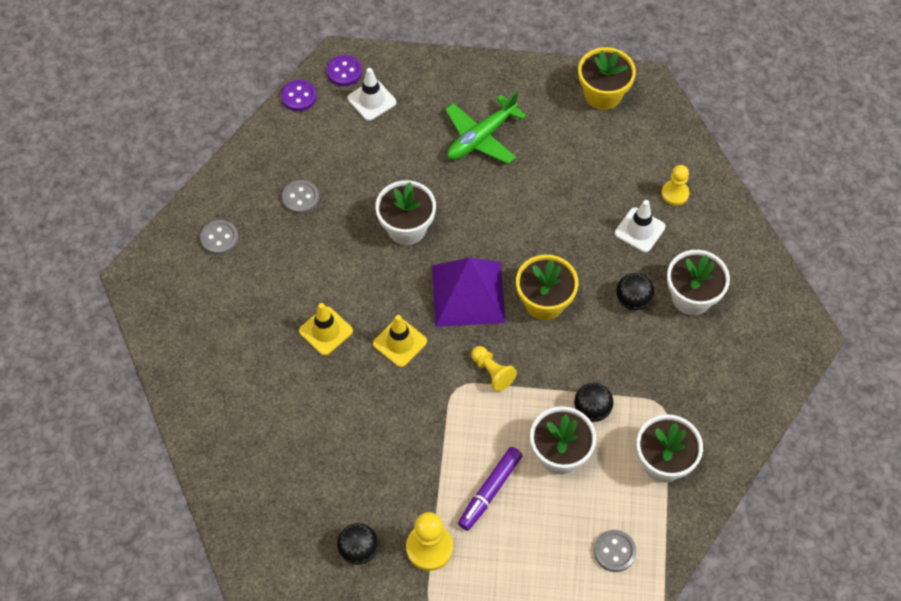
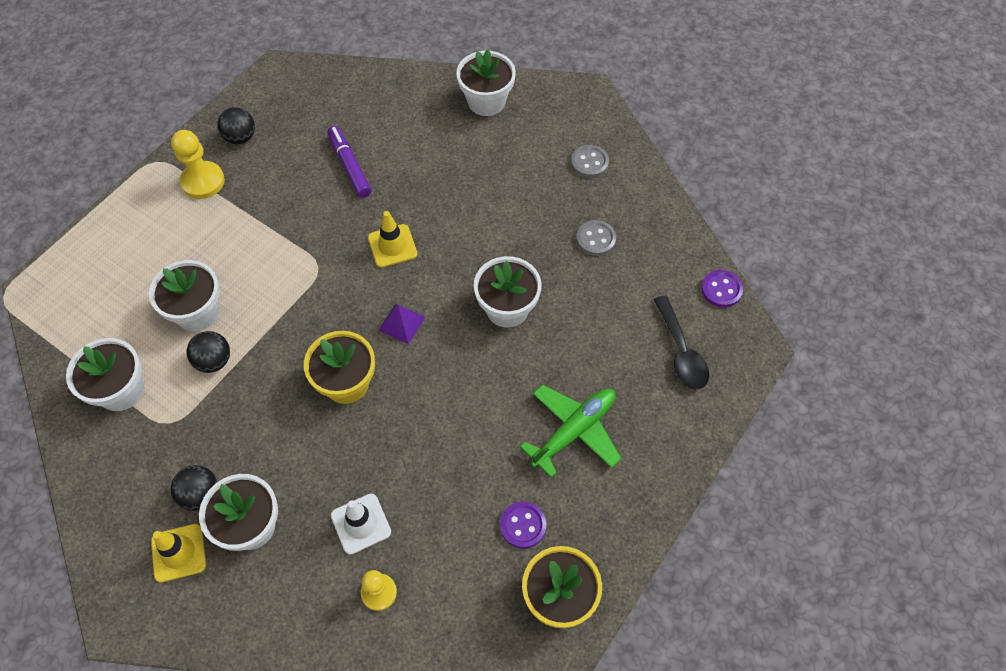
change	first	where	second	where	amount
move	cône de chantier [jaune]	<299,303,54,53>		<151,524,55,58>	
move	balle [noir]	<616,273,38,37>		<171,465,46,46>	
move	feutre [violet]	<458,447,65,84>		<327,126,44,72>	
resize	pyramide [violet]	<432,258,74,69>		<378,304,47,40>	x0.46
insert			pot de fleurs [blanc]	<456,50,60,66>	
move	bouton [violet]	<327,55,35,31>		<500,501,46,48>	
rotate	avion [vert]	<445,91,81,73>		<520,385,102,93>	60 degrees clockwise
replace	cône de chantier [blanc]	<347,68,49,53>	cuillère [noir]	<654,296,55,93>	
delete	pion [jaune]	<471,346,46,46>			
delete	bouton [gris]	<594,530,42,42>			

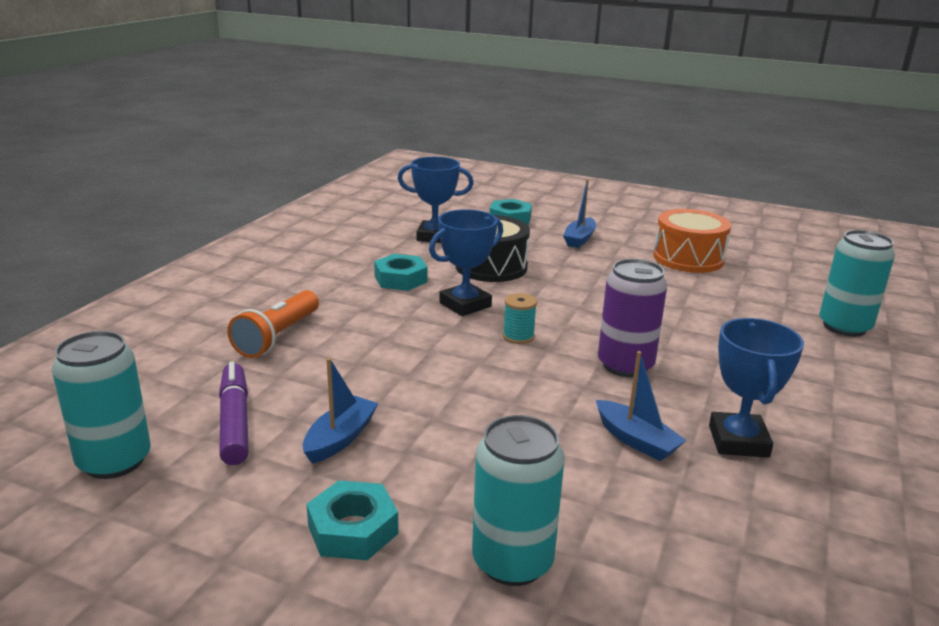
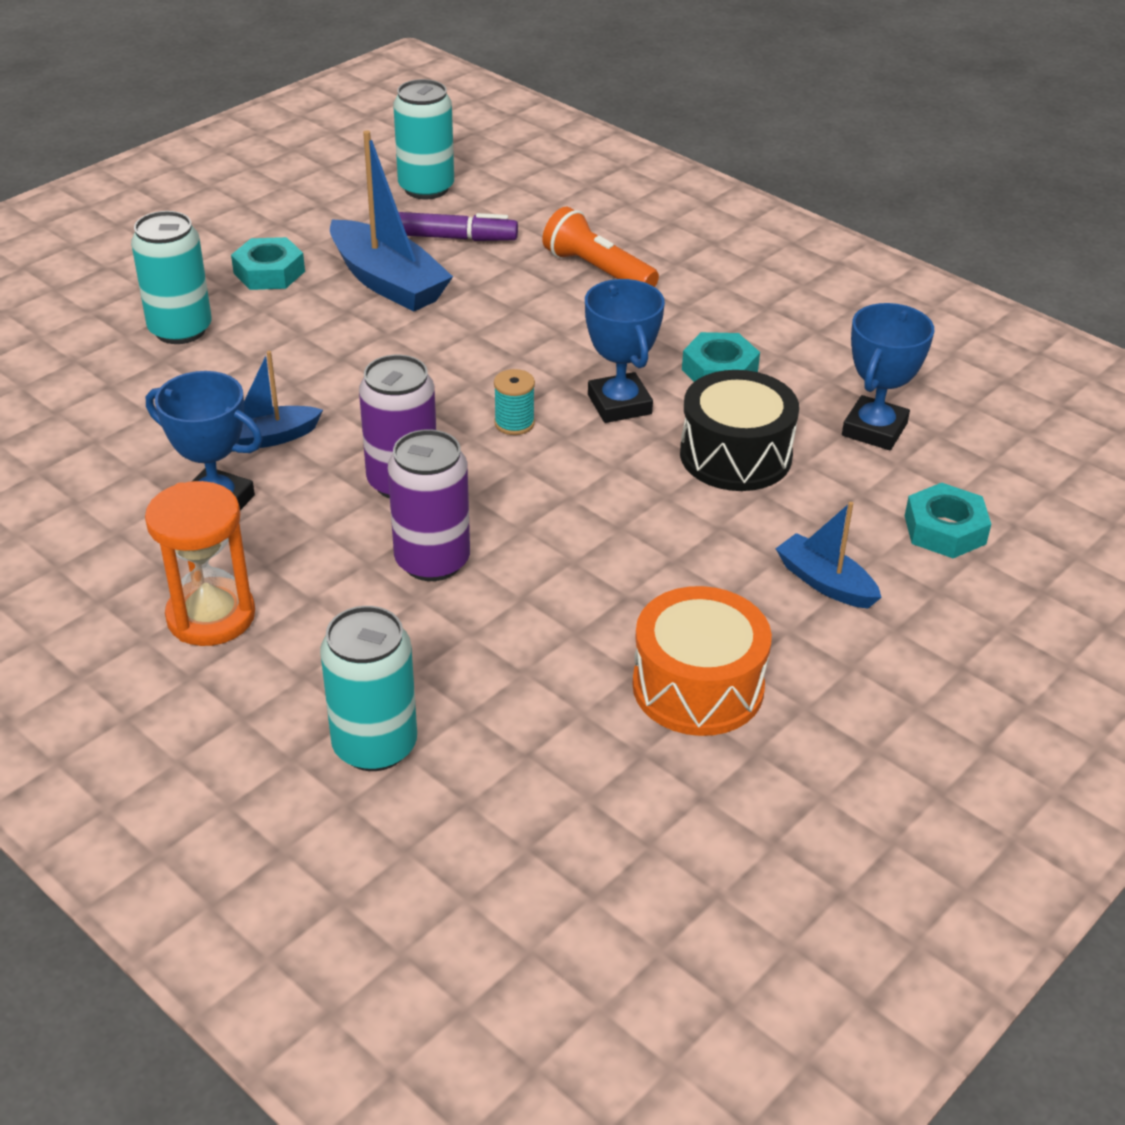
change	first	where	second	where	amount
insert			sablier [orange]	<145,481,110,165>	
resize	bateau [bleu]	<303,358,75,105>		<330,130,123,182>	x1.75
insert			canette [violet]	<388,429,82,152>	

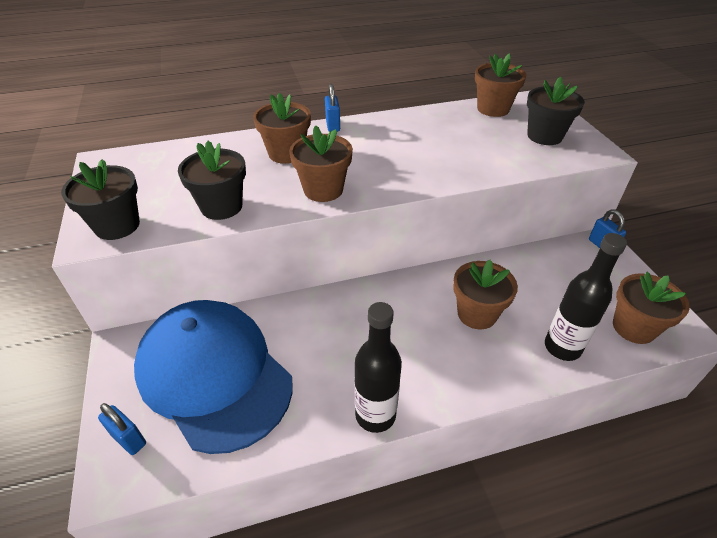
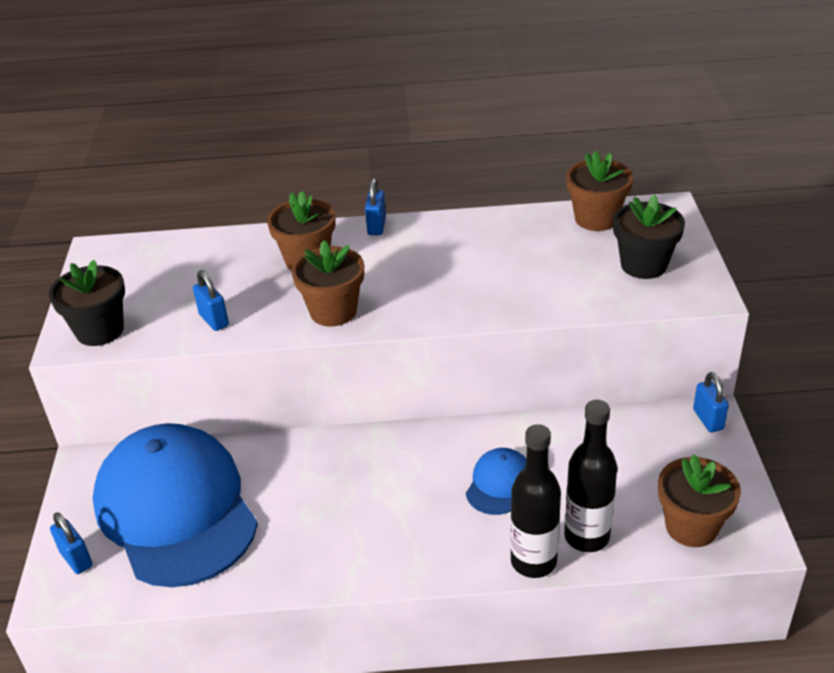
change	first	where	second	where	amount
replace	pot de fleurs [noir]	<178,141,68,79>	cadenas [bleu]	<193,270,36,61>	
replace	pot de fleurs [marron]	<453,260,65,69>	casquette [bleu]	<466,448,60,67>	
move	bouteille [noir]	<355,302,47,131>		<510,424,51,154>	

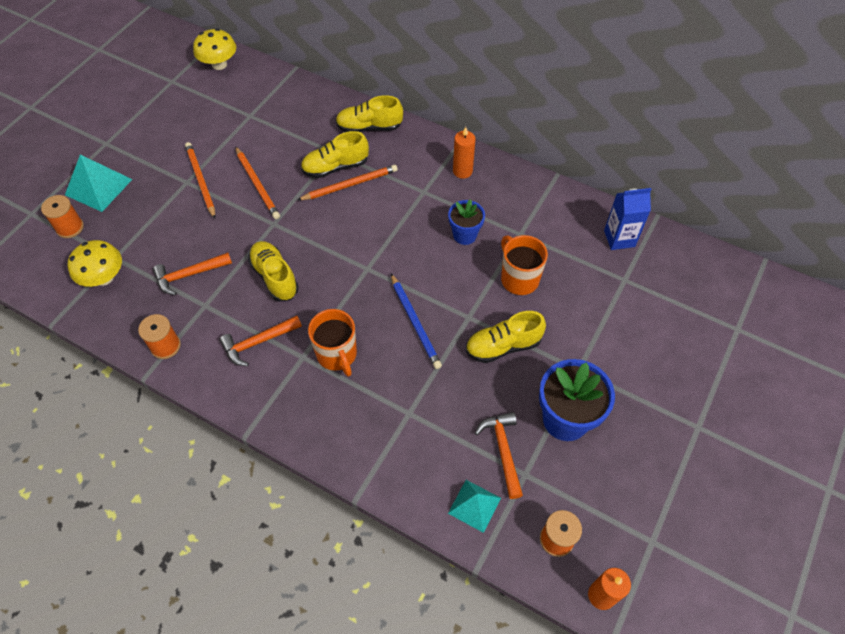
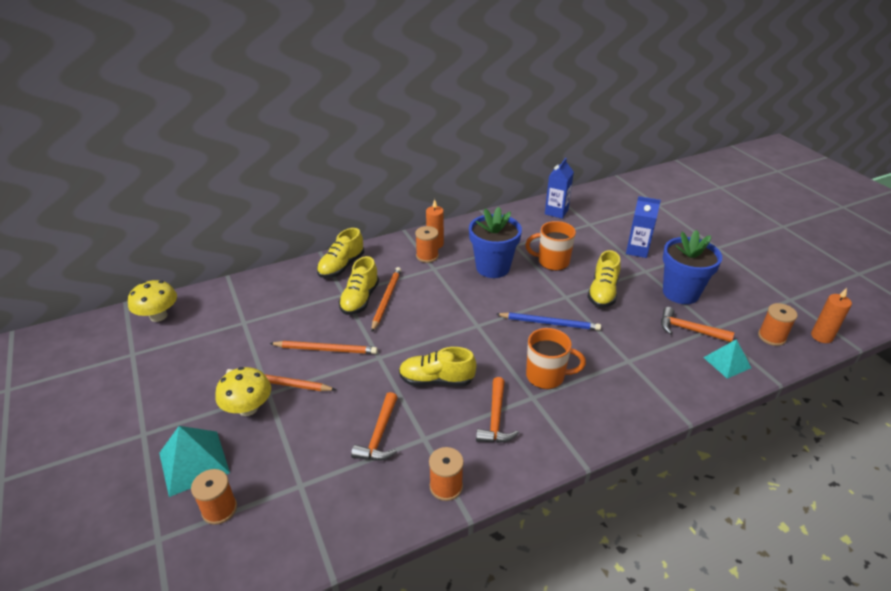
change	first	where	second	where	amount
move	champignon [jaune]	<67,240,55,47>		<215,367,56,49>	
insert			bobine [orange]	<415,226,24,37>	
resize	pot de fleurs [bleu]	<448,199,37,46>		<469,207,53,71>	x1.68
insert			brique de lait [bleu]	<626,196,35,62>	

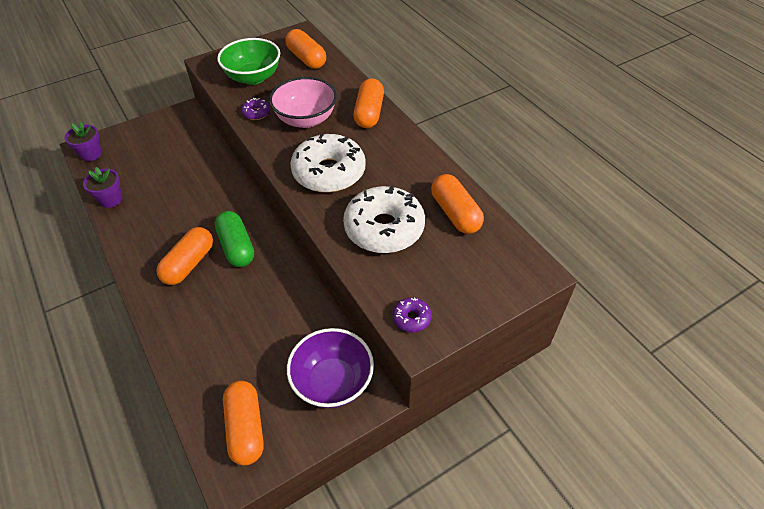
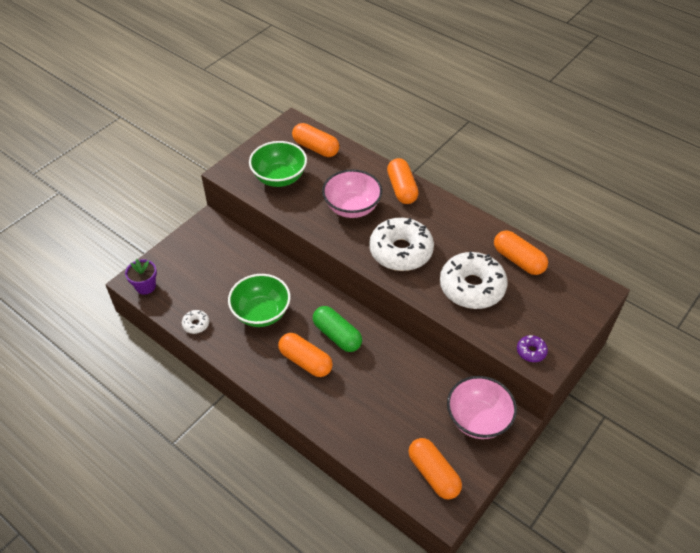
change	first	where	second	where	amount
replace	pot de fleurs [violet]	<83,167,39,41>	beignet [blanc]	<182,310,27,24>	
insert			bol [vert]	<228,274,62,53>	
rotate	gélule [orange]	<156,227,57,58>		<278,333,55,44>	60 degrees counterclockwise
recolor	bol [violet]	<287,328,87,80>	bol [rose]	<447,376,70,63>	
delete	beignet [violet]	<241,98,29,22>			

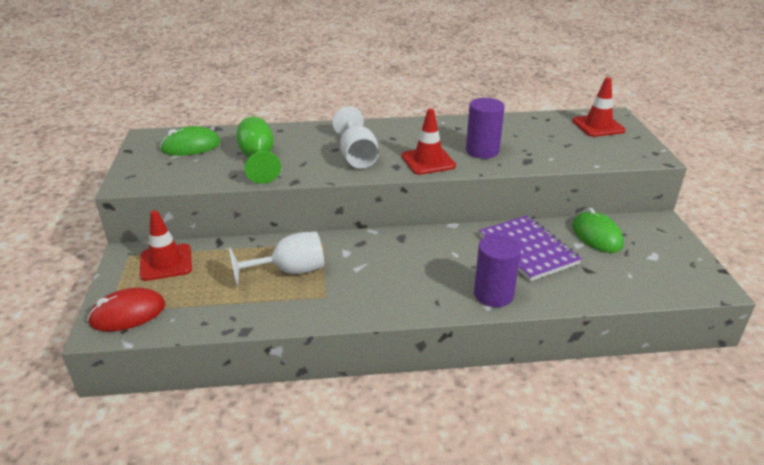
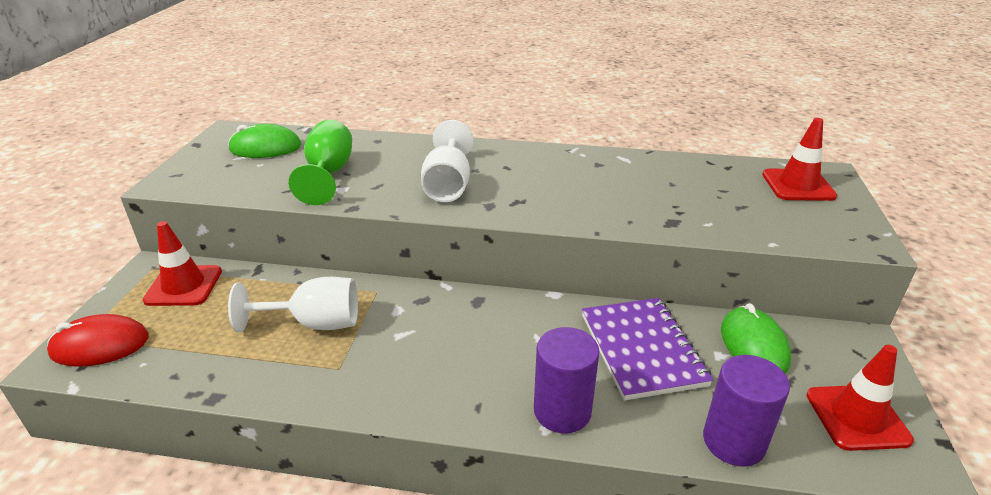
change	first	where	second	where	amount
move	cylindre [violet]	<466,98,39,61>		<703,355,87,112>	
move	cône de chantier [rouge]	<402,109,54,66>		<806,345,108,106>	

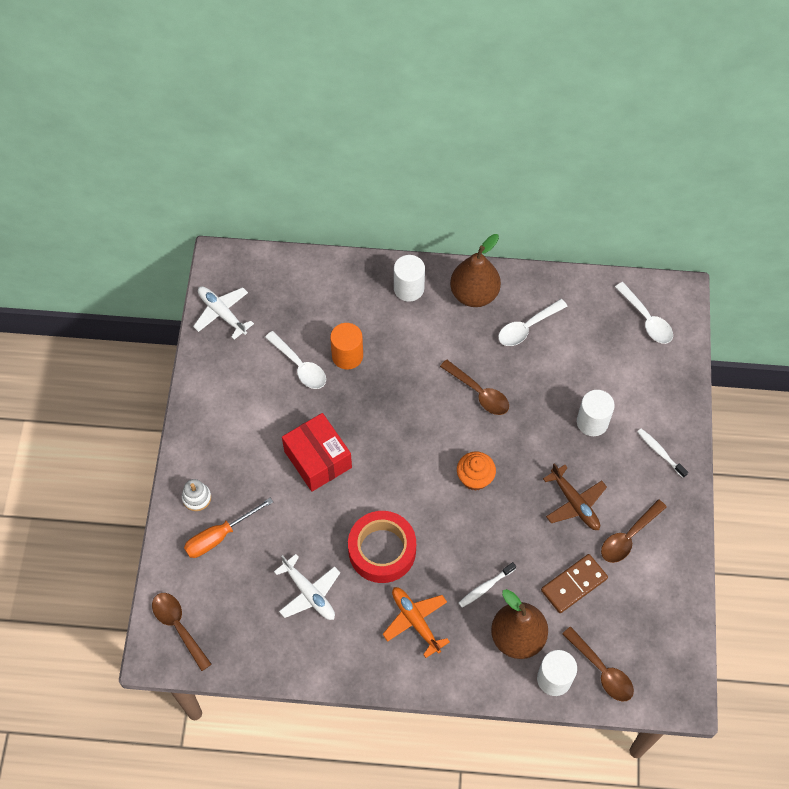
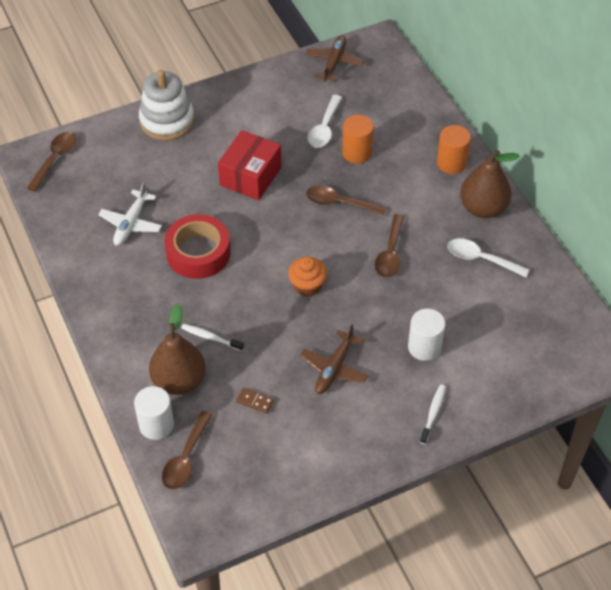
change	first	where	second	where	amount
resize	jouet à empiler [blanc]	<182,479,29,32>		<139,70,56,71>	x2.13
resize	domino [marron]	<541,554,67,59>		<236,387,38,27>	x0.54
recolor	avion [blanc]	<193,286,61,54>	avion [marron]	<305,35,59,47>	
move	cuillère [marron]	<601,499,66,64>		<306,186,80,30>	
recolor	cylindre [blanc]	<394,255,31,47>	cylindre [orange]	<437,125,34,49>	
delete	tournevis [orange]	<184,498,89,60>			
delete	avion [orange]	<382,587,68,71>			
delete	cuillère [blanc]	<615,282,58,62>			

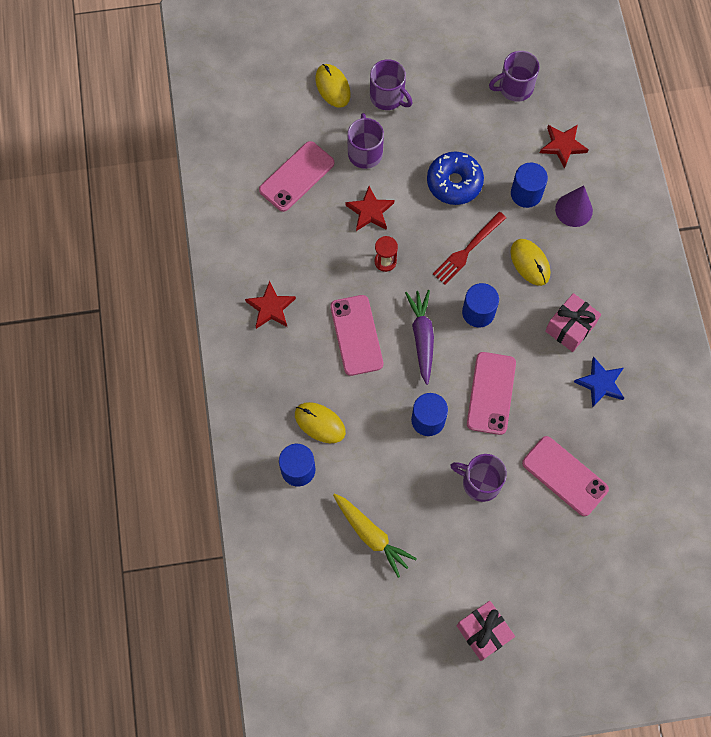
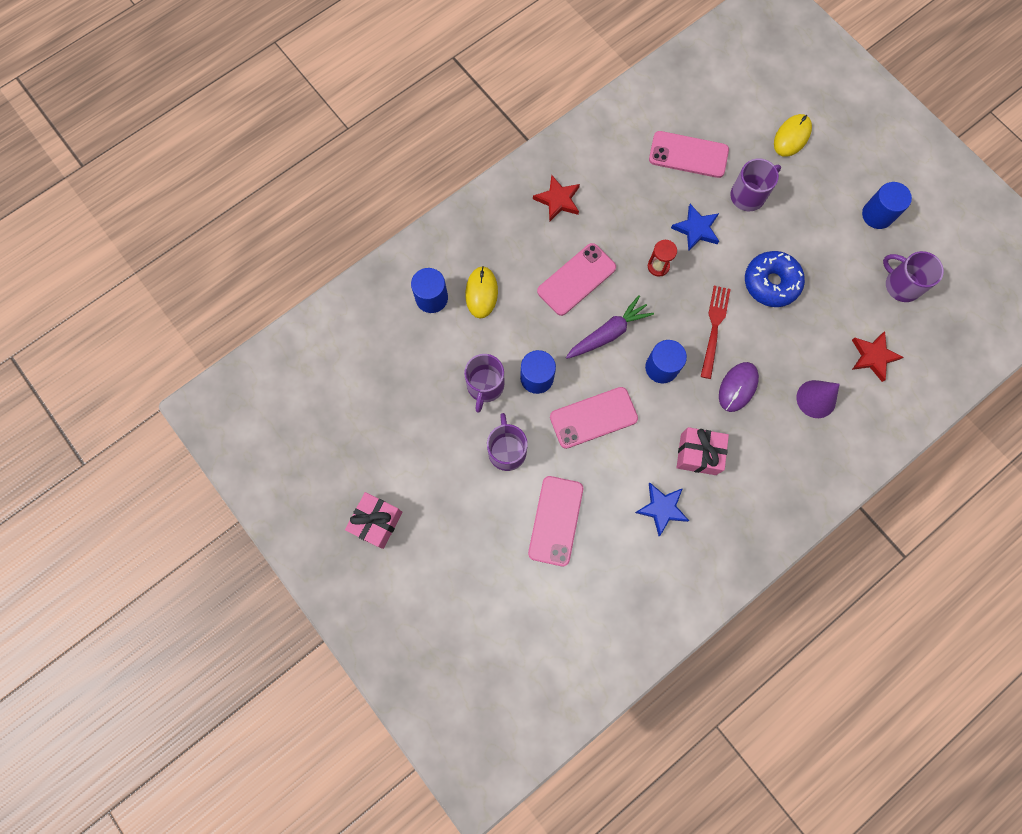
change	first	where	second	where	amount
move	tasse [violet]	<370,59,42,51>		<464,354,40,59>	
recolor	étoile [rouge]	<345,186,49,45>	étoile [bleu]	<671,204,48,47>	
rotate	fourchette [rouge]	<433,212,73,72>		<701,286,30,93>	90 degrees clockwise
recolor	souris [jaune]	<511,239,39,47>	souris [violet]	<719,362,40,50>	
move	cylindre [bleu]	<511,162,37,46>		<862,182,50,47>	
delete	carotte [jaune]	<333,493,84,85>			

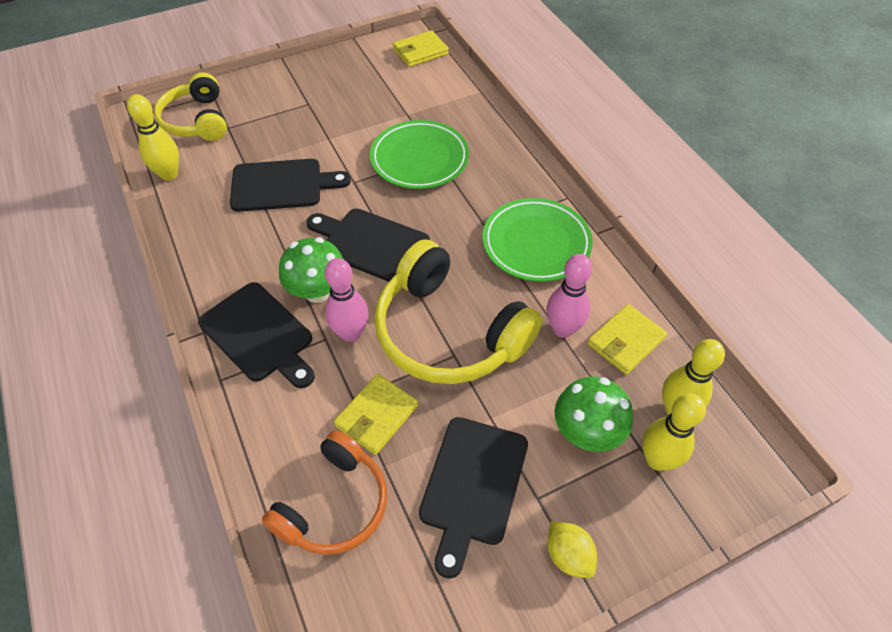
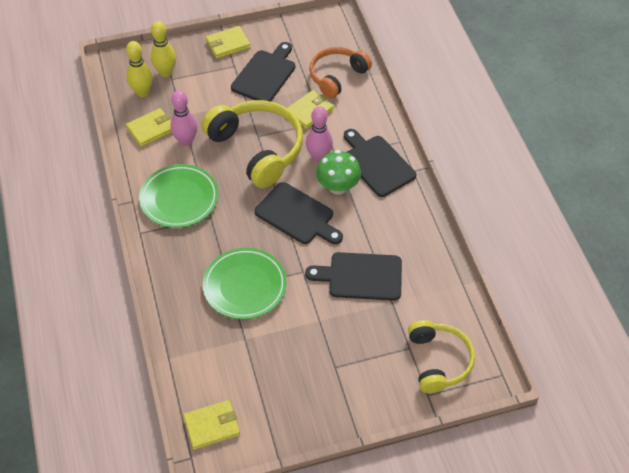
change	first	where	second	where	amount
replace	citron [jaune]	<548,521,49,57>	portefeuille [jaune]	<206,26,44,33>	
delete	quille [jaune]	<127,94,52,87>			
delete	champignon [vert]	<555,377,78,75>			

